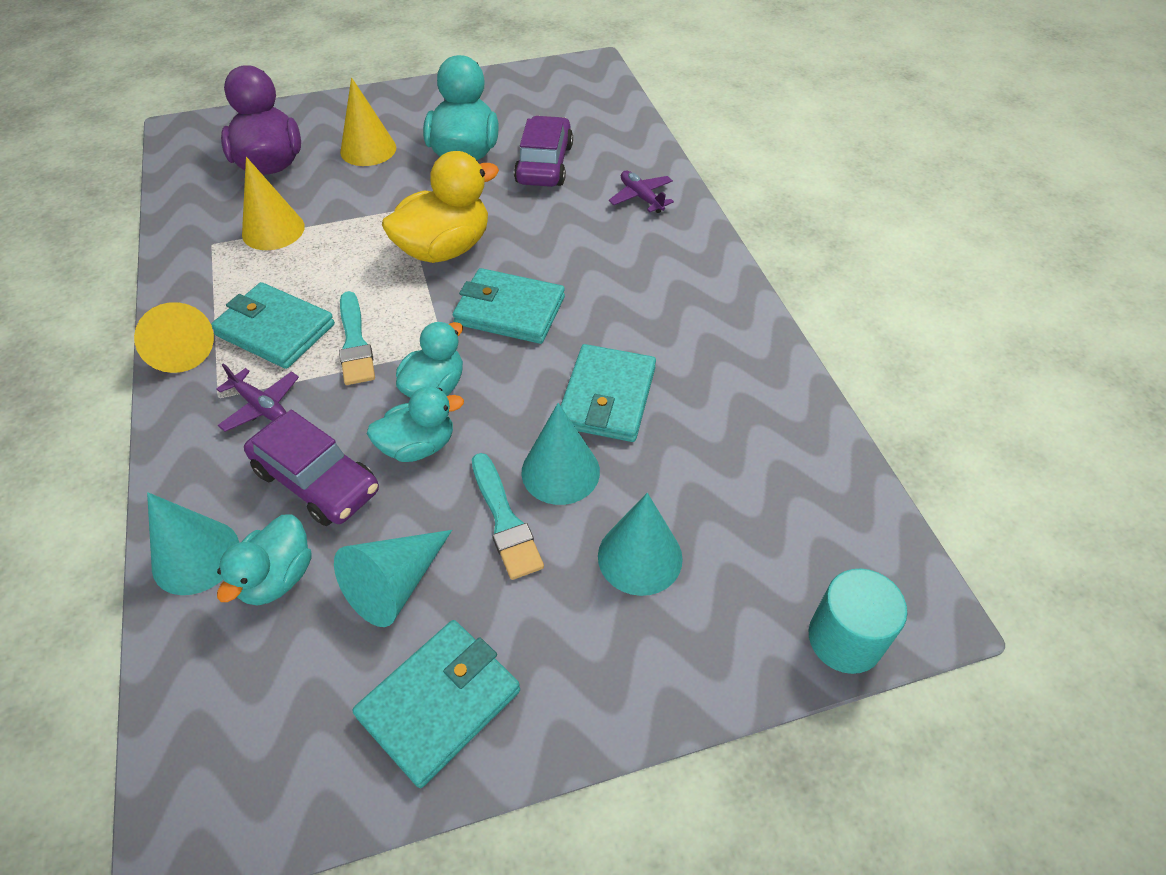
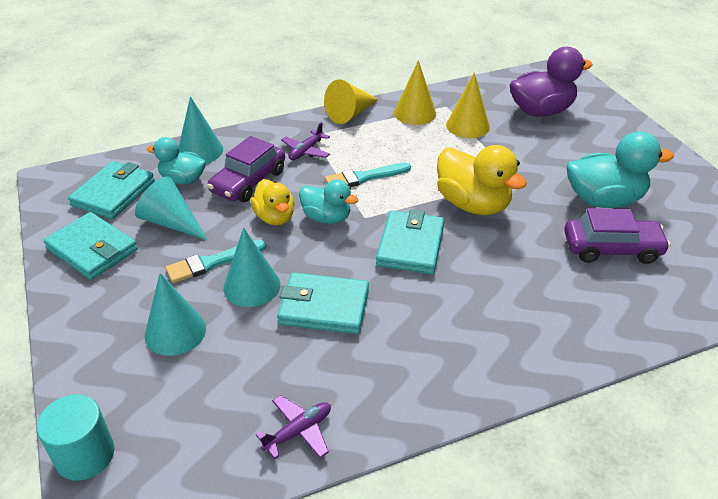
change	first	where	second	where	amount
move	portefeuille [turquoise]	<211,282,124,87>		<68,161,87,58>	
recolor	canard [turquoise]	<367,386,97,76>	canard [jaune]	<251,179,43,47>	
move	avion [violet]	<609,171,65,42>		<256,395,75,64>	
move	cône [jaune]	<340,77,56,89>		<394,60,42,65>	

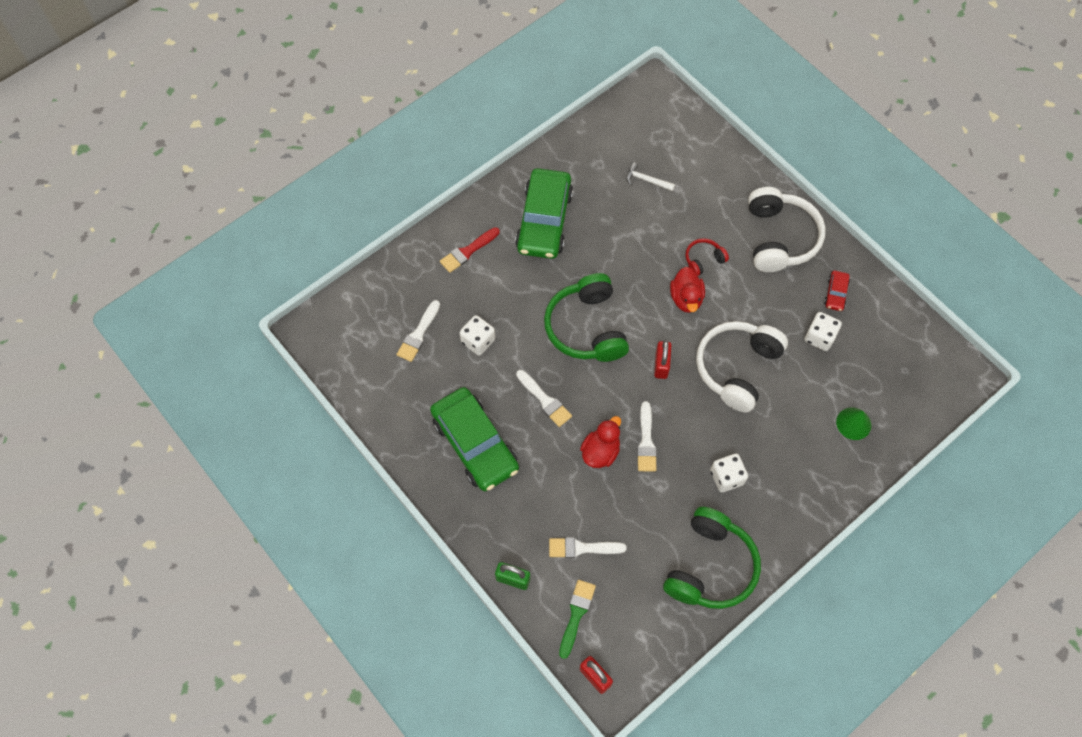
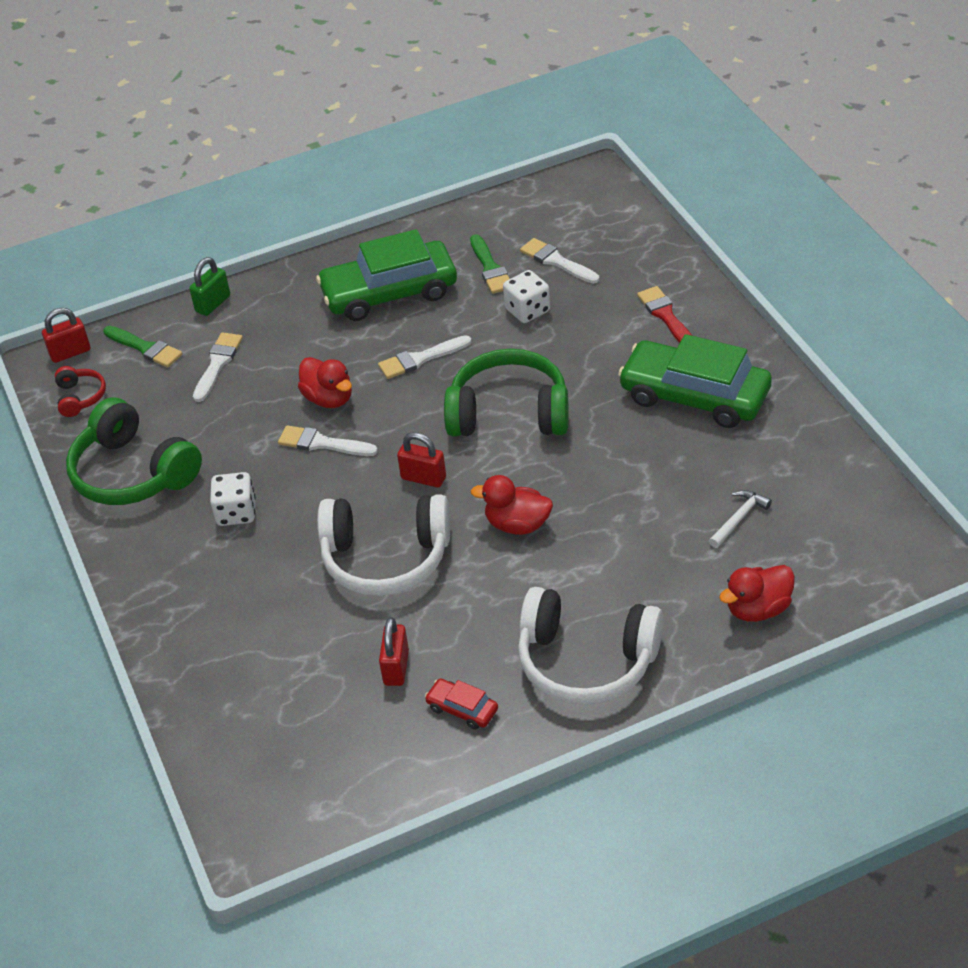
change	first	where	second	where	amount
move	casque audio [rouge]	<686,238,43,38>		<55,366,51,51>	
rotate	casque audio [blanc]	<696,321,92,91>		<317,494,133,102>	135 degrees clockwise
replace	dé [blanc]	<804,312,38,39>	cadenas [rouge]	<379,617,30,69>	
insert			pinceau [vert]	<470,234,40,60>	
insert			canard [rouge]	<719,565,76,57>	
delete	cône [vert]	<836,408,35,32>			

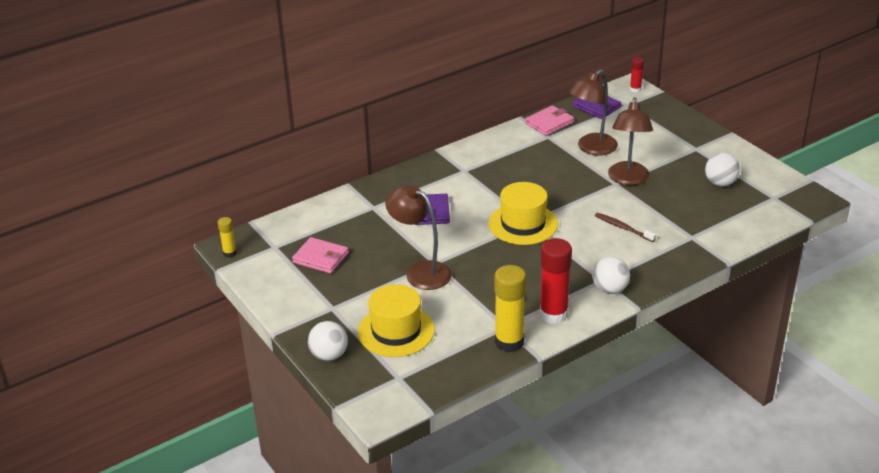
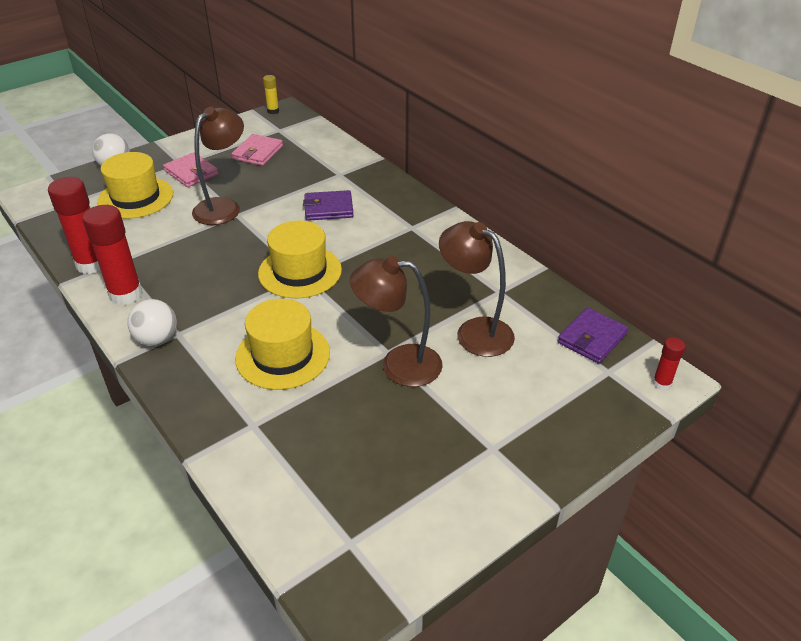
change	first	where	second	where	amount
recolor	bâton de colle [jaune]	<494,265,32,87>	bâton de colle [rouge]	<48,177,53,97>	
move	portefeuille [rose]	<525,105,49,31>		<163,152,55,35>	
replace	brosse à dents [marron]	<595,213,61,29>	chapeau [jaune]	<235,299,95,91>	
delete	balle [blanc]	<705,153,35,33>			

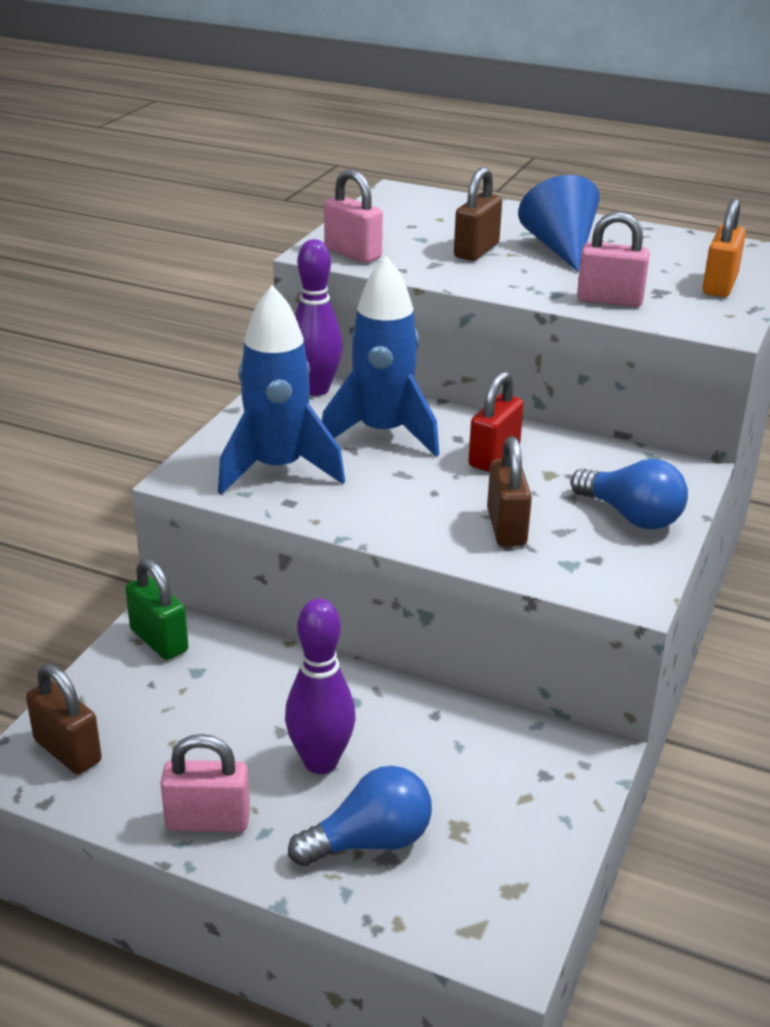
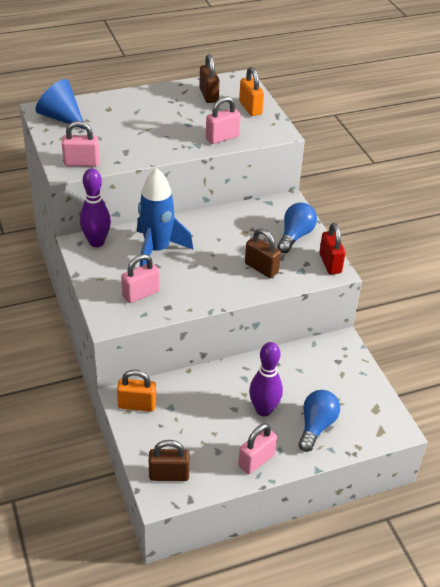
change	first	where	second	where	amount
move	cône [bleu]	<518,175,82,97>		<35,79,50,50>	
recolor	cadenas [vert]	<125,558,63,102>	cadenas [orange]	<117,370,39,42>	
replace	fusée [bleu]	<218,285,127,210>	cadenas [rose]	<121,254,39,49>	
move	cadenas [marron]	<454,167,48,94>		<199,54,21,49>	
rotate	ampoule [bleu]	<571,459,117,71>		<277,202,40,51>	60 degrees counterclockwise
move	cadenas [rouge]	<468,371,56,101>		<319,223,26,51>	

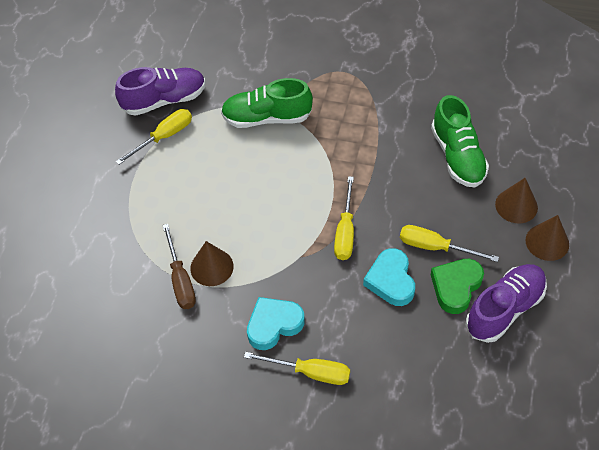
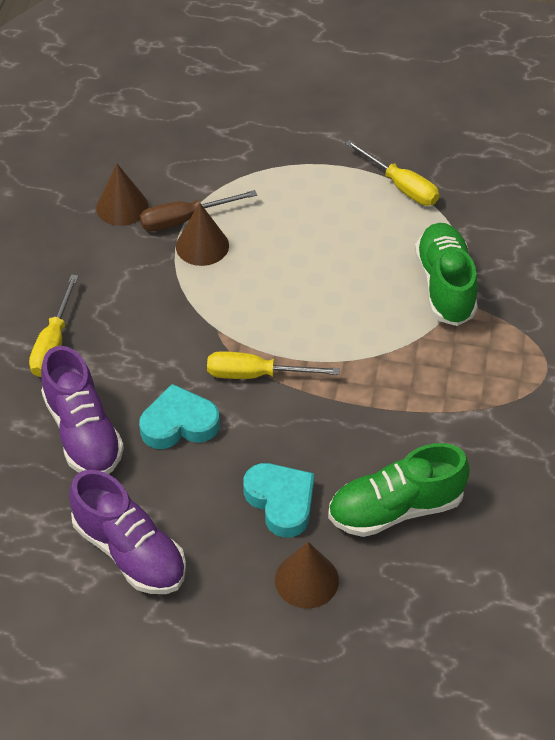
change	first	where	second	where	amount
move	chaussure [violet]	<115,67,91,49>		<41,346,83,128>	
move	cône [marron]	<526,215,43,46>		<96,164,52,62>	
move	cœur [turquoise]	<247,297,58,53>		<243,463,71,75>	
delete	tournevis [jaune]	<400,225,99,37>			
delete	cœur [vert]	<431,259,53,55>			

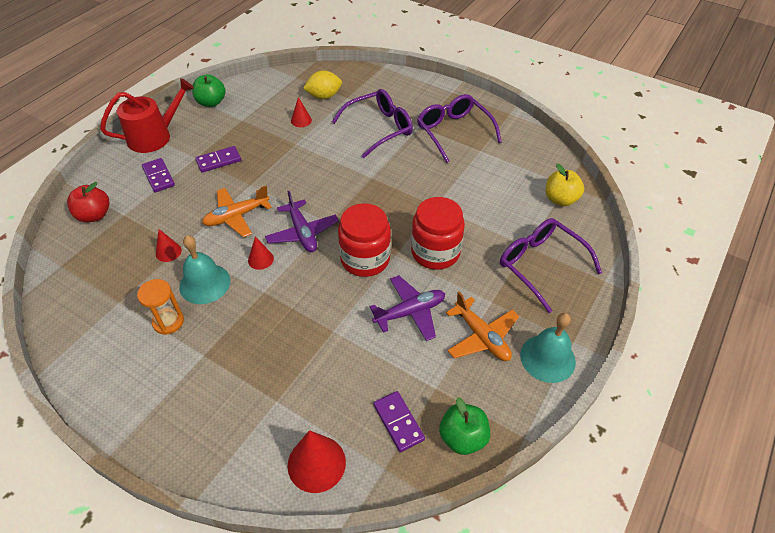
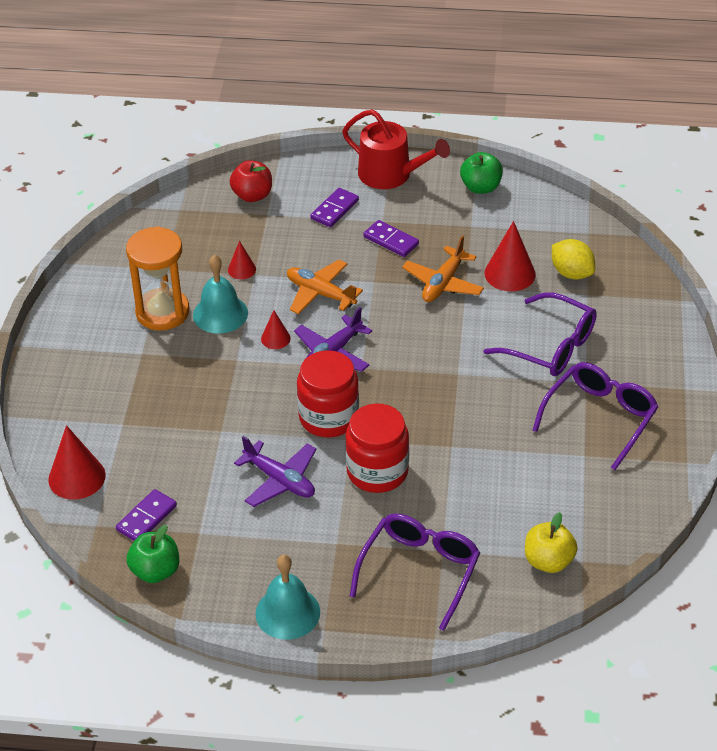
change	first	where	second	where	amount
resize	sablier [orange]	<137,279,47,56>		<126,226,63,104>	x1.68
move	avion [orange]	<446,292,73,69>		<402,235,82,67>	
resize	cône [rouge]	<291,97,21,30>		<485,221,51,70>	x1.79

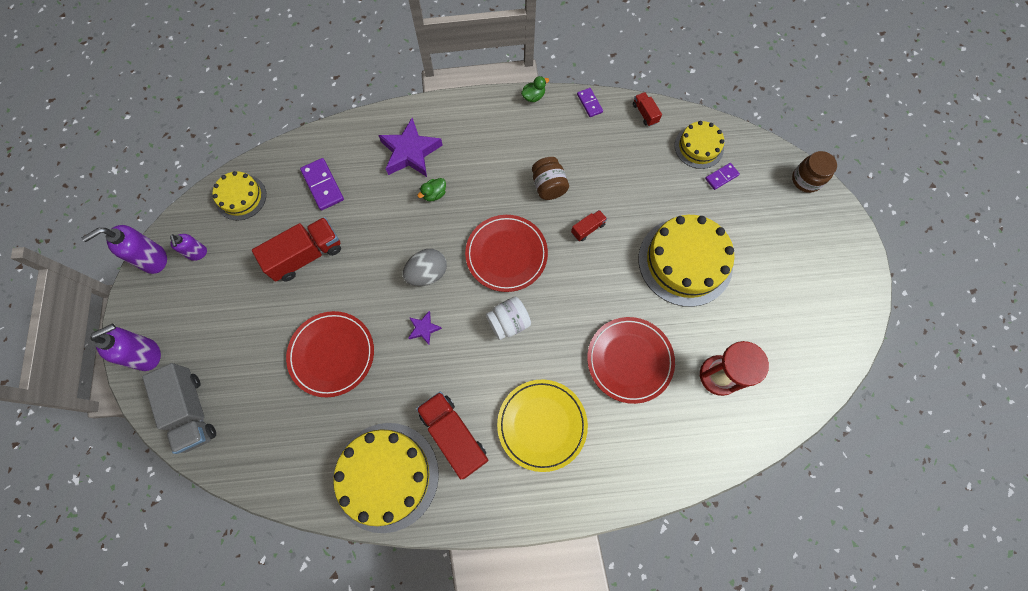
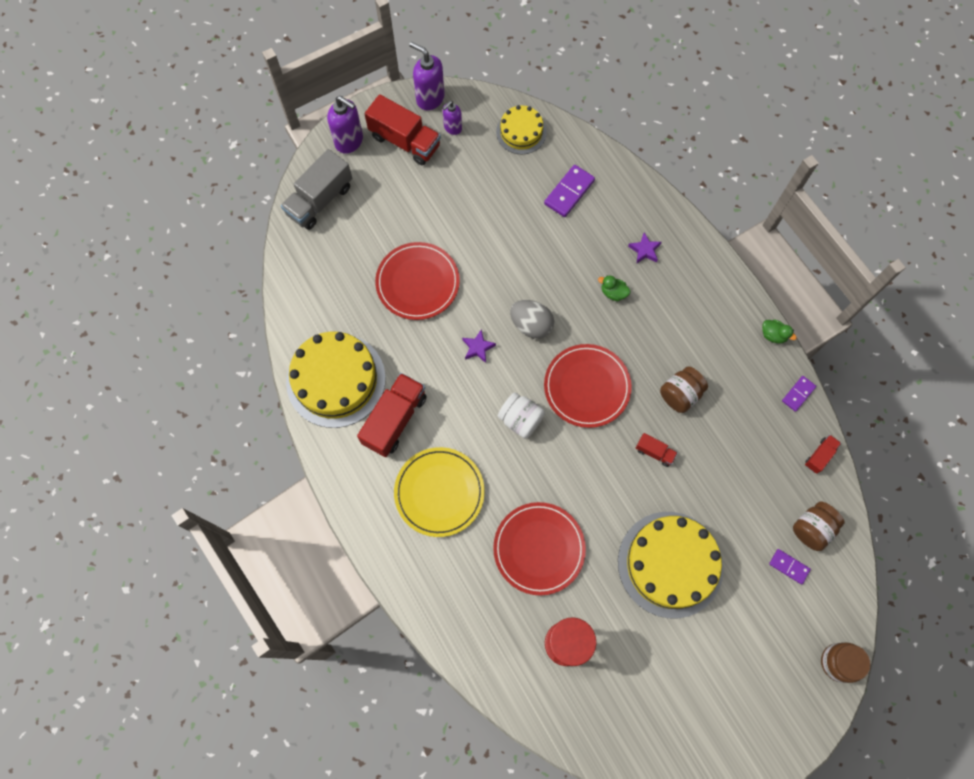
change	first	where	second	where	amount
move	camion [rouge]	<252,217,89,65>		<365,94,76,71>	
resize	étoile [violet]	<378,118,65,59>		<628,232,34,32>	x0.49
replace	gâteau [jaune]	<675,121,49,48>	bocal [marron]	<793,502,52,49>	

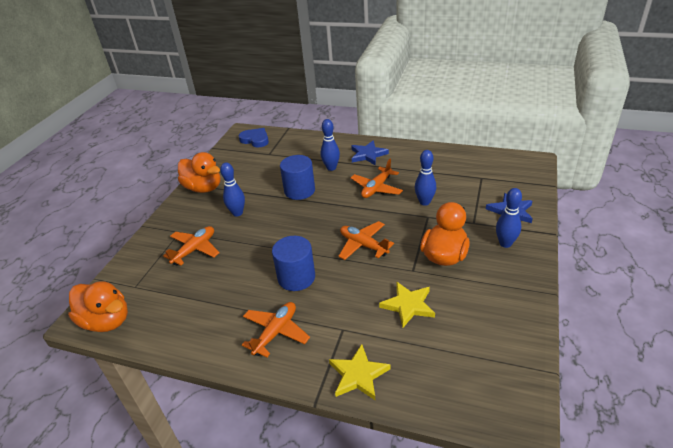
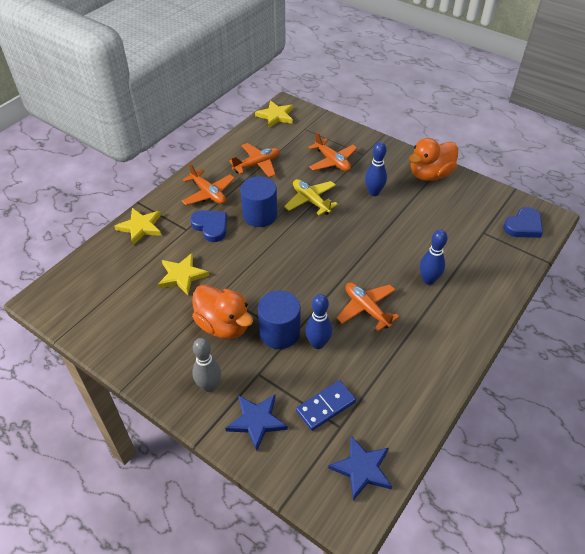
change	first	where	second	where	amount
insert			cœur [bleu]	<190,210,37,32>	
recolor	quille [bleu]	<496,188,26,60>	quille [gris]	<192,338,29,54>	
move	avion [orange]	<338,221,56,39>		<229,143,51,34>	
replace	canard [orange]	<68,281,60,51>	étoile [jaune]	<255,100,38,28>	
move	cylindre [bleu]	<280,155,35,45>		<258,290,43,59>	
insert			avion [jaune]	<284,179,54,36>	
insert			domino [bleu]	<296,380,60,51>	
move	étoile [bleu]	<351,140,38,25>		<328,436,64,64>	

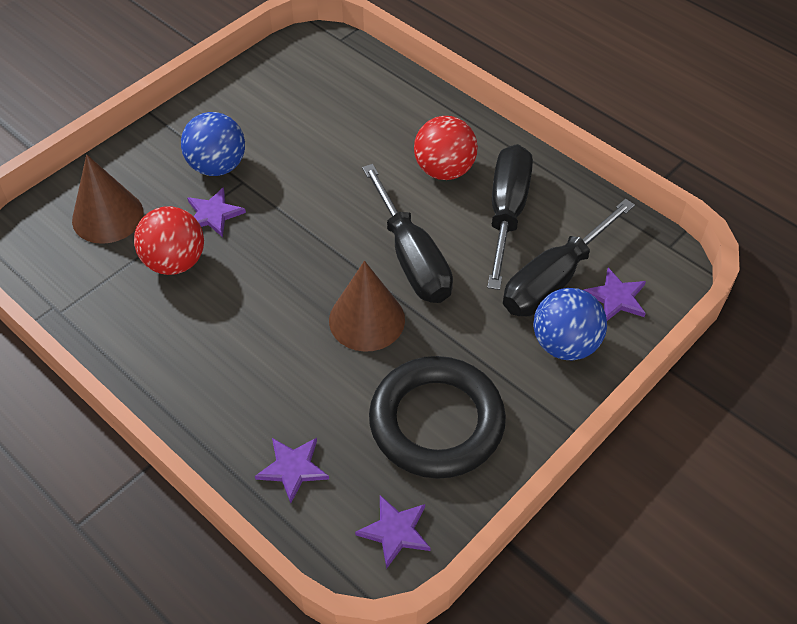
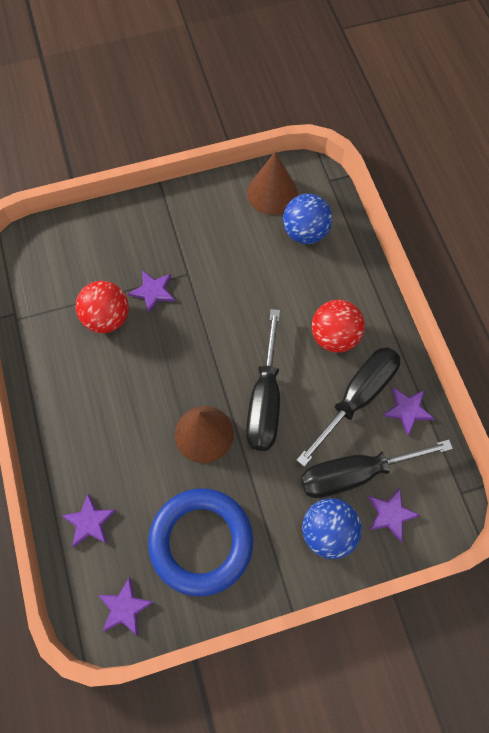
change	first	where	second	where	amount
recolor	anneau [noir]	<369,356,137,123>	anneau [bleu]	<148,488,105,108>	
move	cône [marron]	<72,155,72,89>		<247,152,51,63>	
move	balle [bleu]	<181,112,64,64>		<283,194,49,50>	
insert			étoile [violet]	<383,387,51,48>	

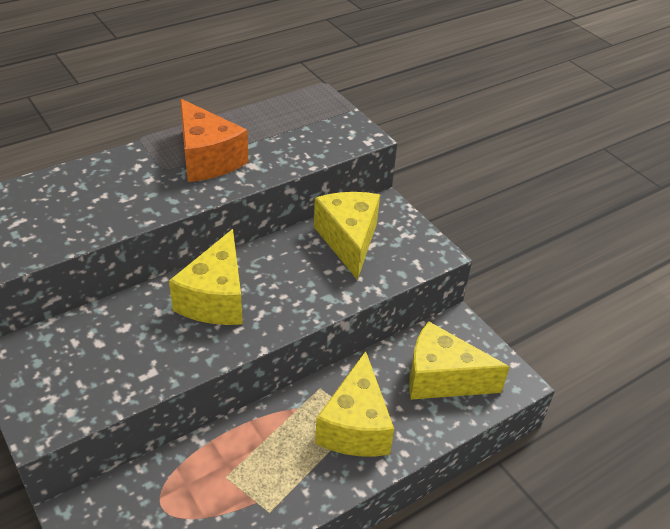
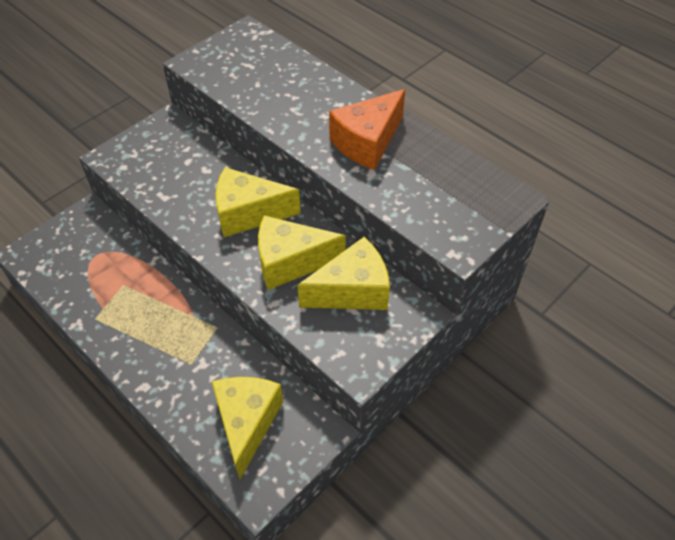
change	first	where	second	where	amount
move	fromage [jaune]	<315,351,79,106>		<258,216,88,74>	

